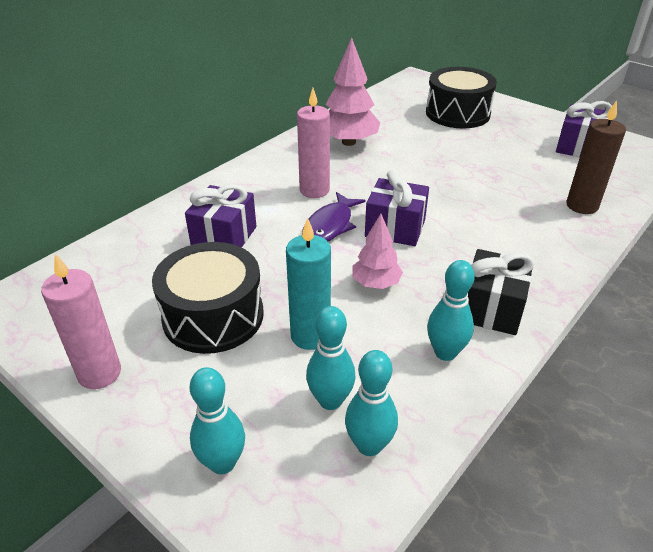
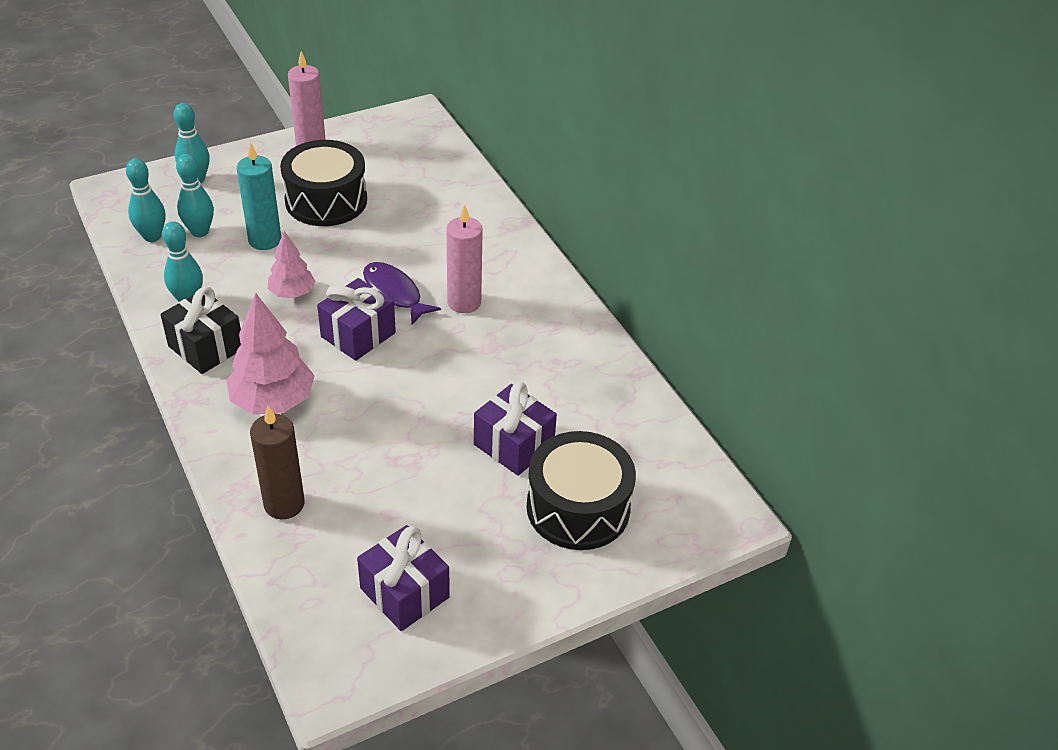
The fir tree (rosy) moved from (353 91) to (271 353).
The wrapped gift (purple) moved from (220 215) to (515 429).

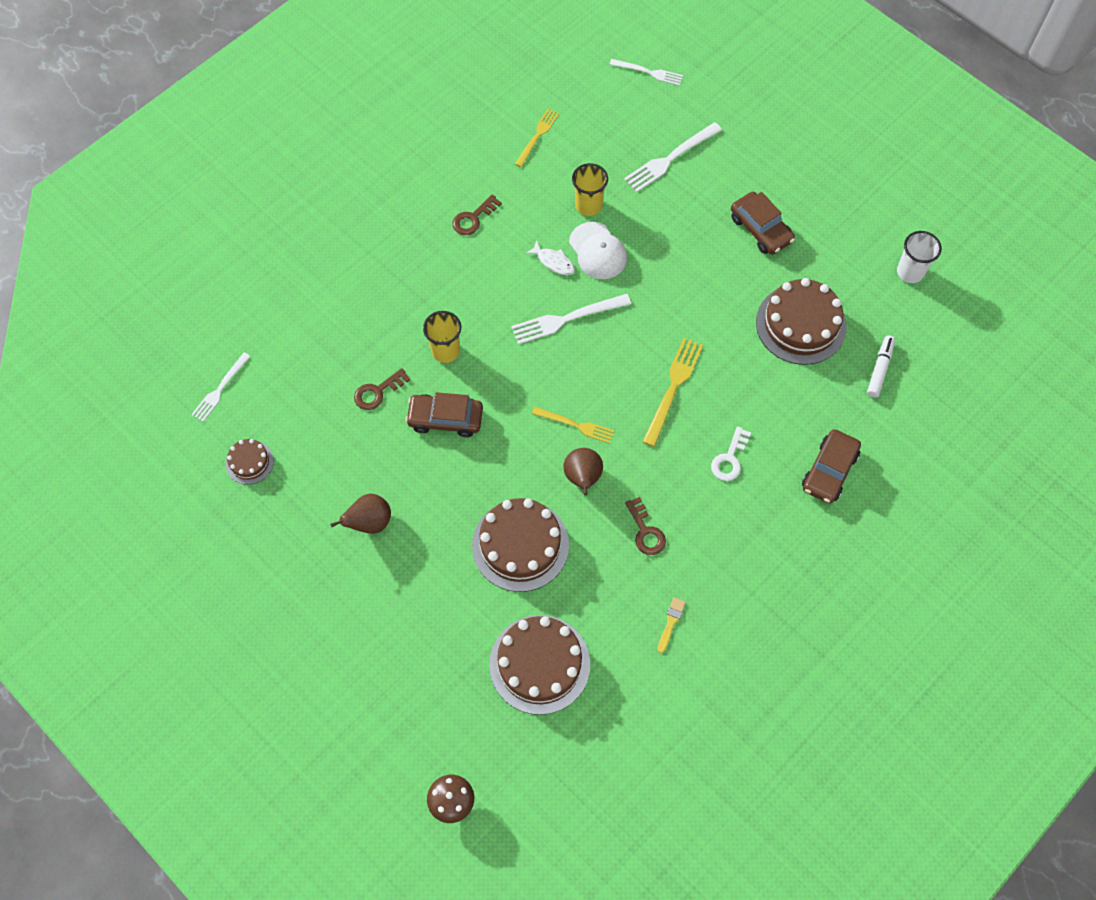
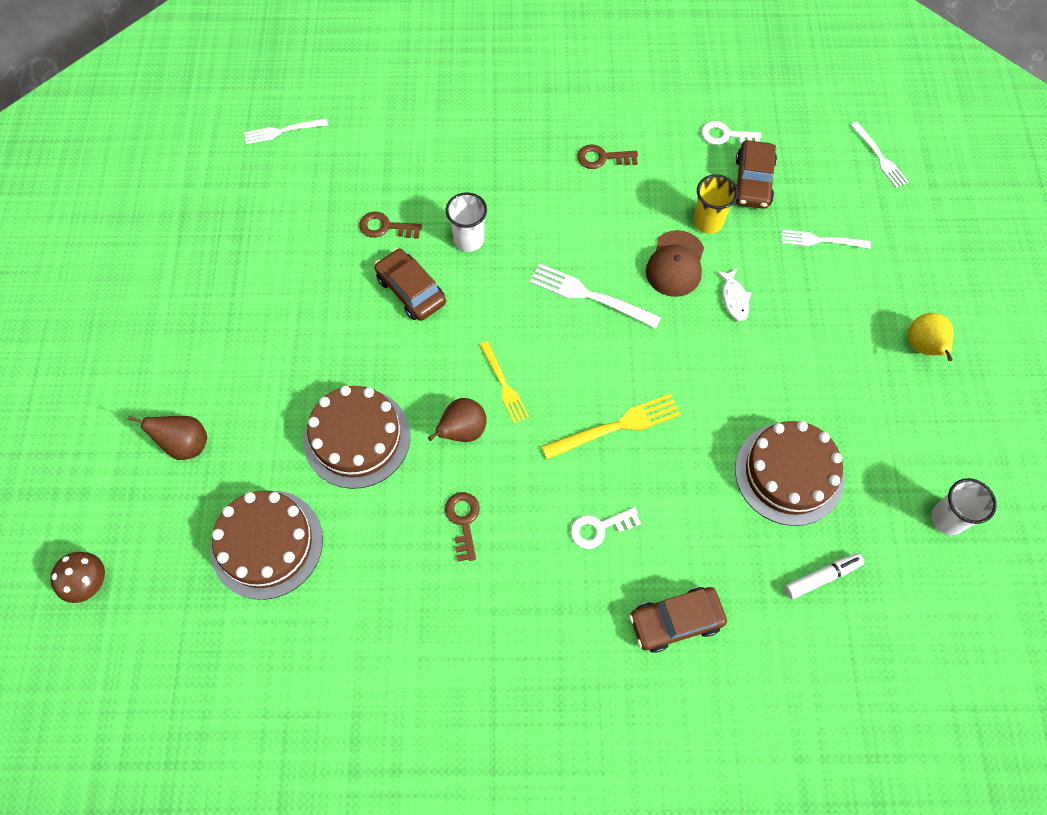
The table fork (bright yellow) at (537 138) was replaced by the latchkey (white) at (731 133).
The table fork (white) at (673 157) changed to 0.66 times the size.
The toy car (brown) moved from (763 223) to (756 174).
The cap (white) at (598 250) became the cap (brown) at (675 263).
The fish figure (white) moved from (550 257) to (734 294).
The cup (bright yellow) at (442 337) became the cup (white) at (466 222).
The gateau (brown) at (250 462) disappeared.
The toy pear (brown) moved from (360 513) to (167 438).
The latchkey (brown) at (645 526) turned 150 degrees clockwise.
The paint brush (bright yellow) at (672 625) disappeared.
The toy pear (bright yellow) at (931 337) appeared.

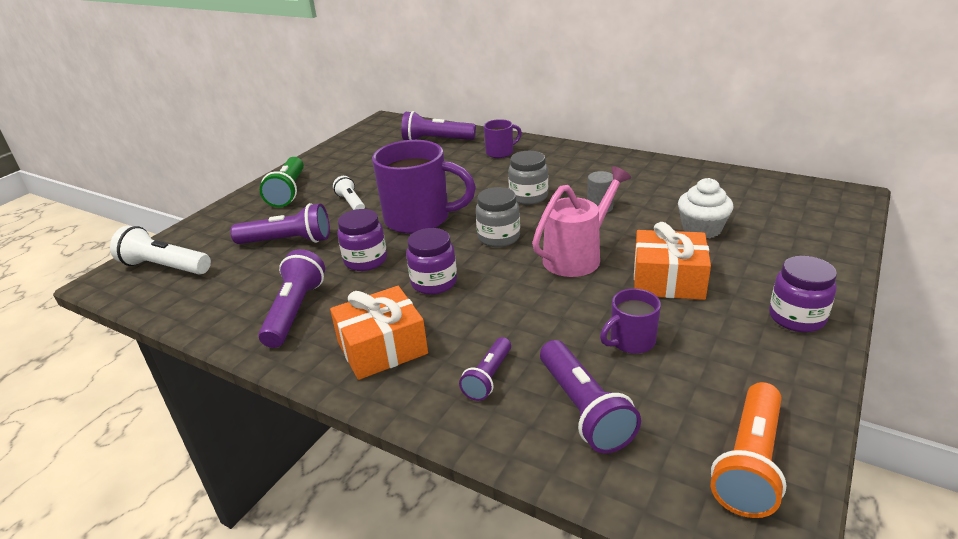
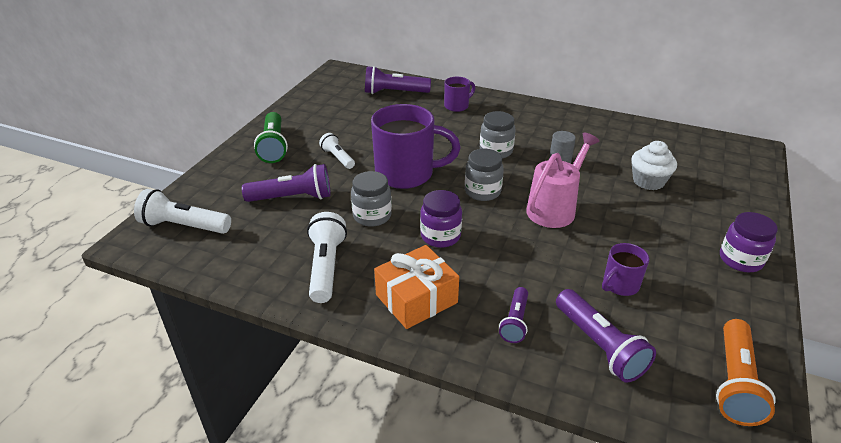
The jar (purple) at (362 240) became the jar (ash-grey) at (371 199).
The wrapped gift (bright orange) at (672 261) disappeared.
The flashlight (purple) at (291 298) became the flashlight (white) at (327 257).

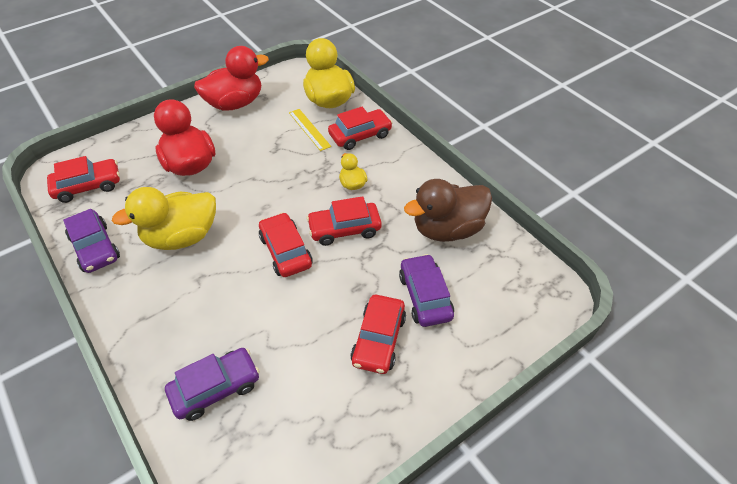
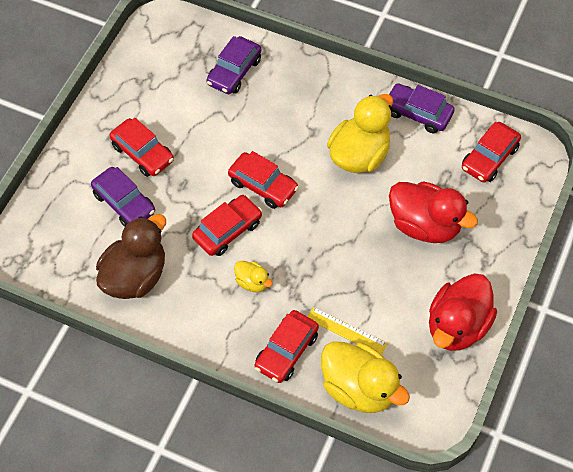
The toy car (scarlet) at (378 334) turned 150 degrees clockwise.

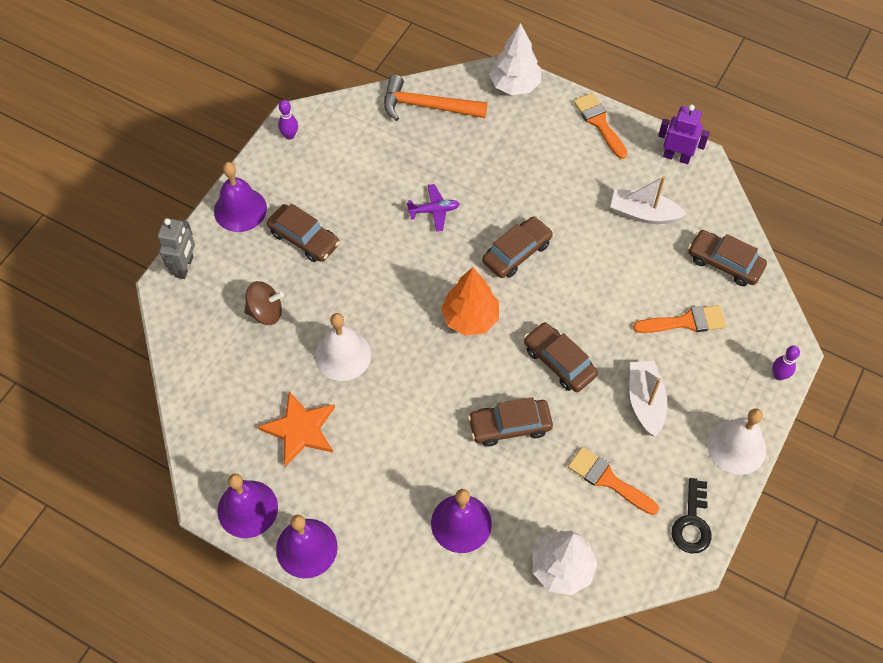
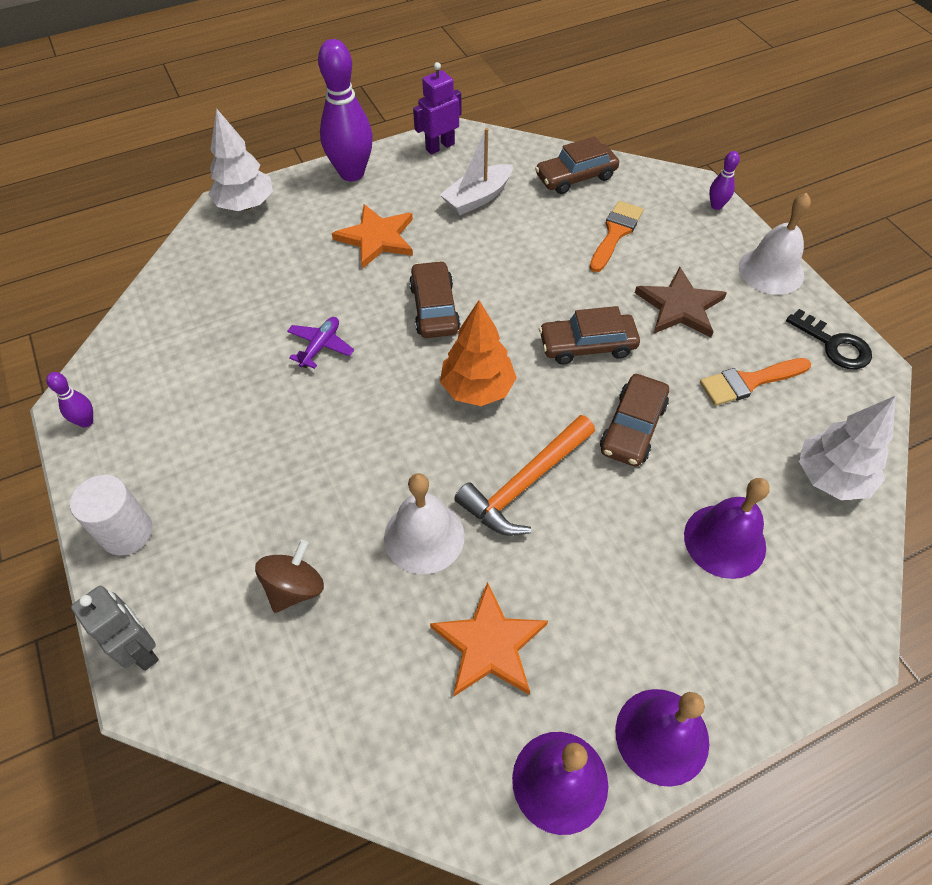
The carpenter's hammer (bright orange) moved from (435 98) to (524 475).
The paint brush (bright orange) at (600 126) was replaced by the bowling pin (purple) at (345 110).
The school bell (purple) at (240 197) was replaced by the cylinder (white) at (111 515).
The toy car (brown) at (303 233) disappeared.
The sailboat (white) at (648 399) was replaced by the star (brown) at (681 302).
The star (bright orange) at (372 236) appeared.

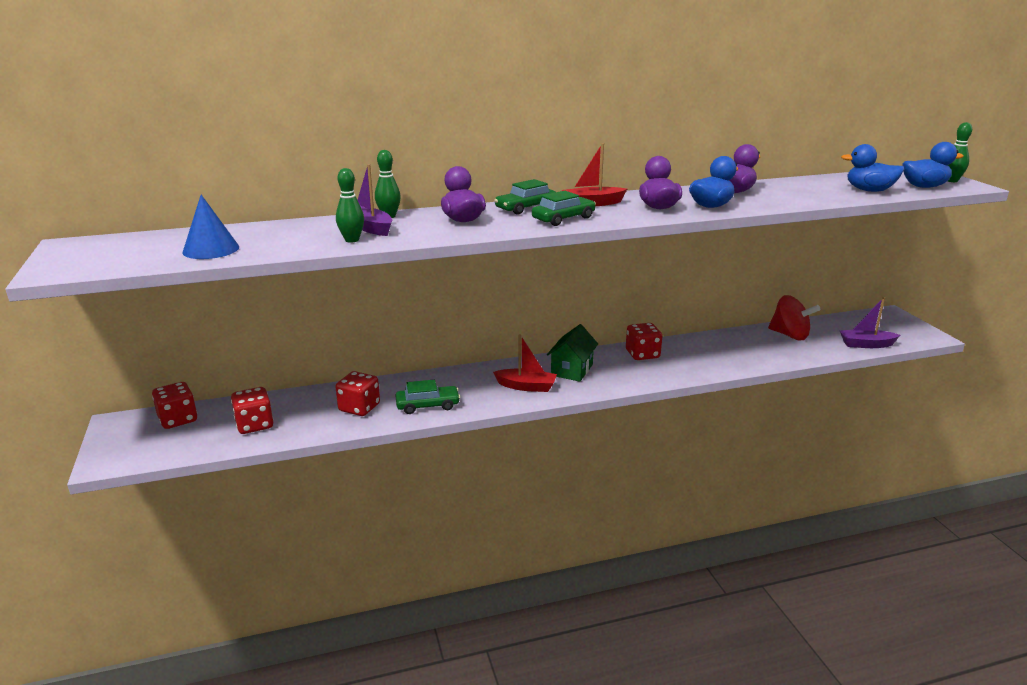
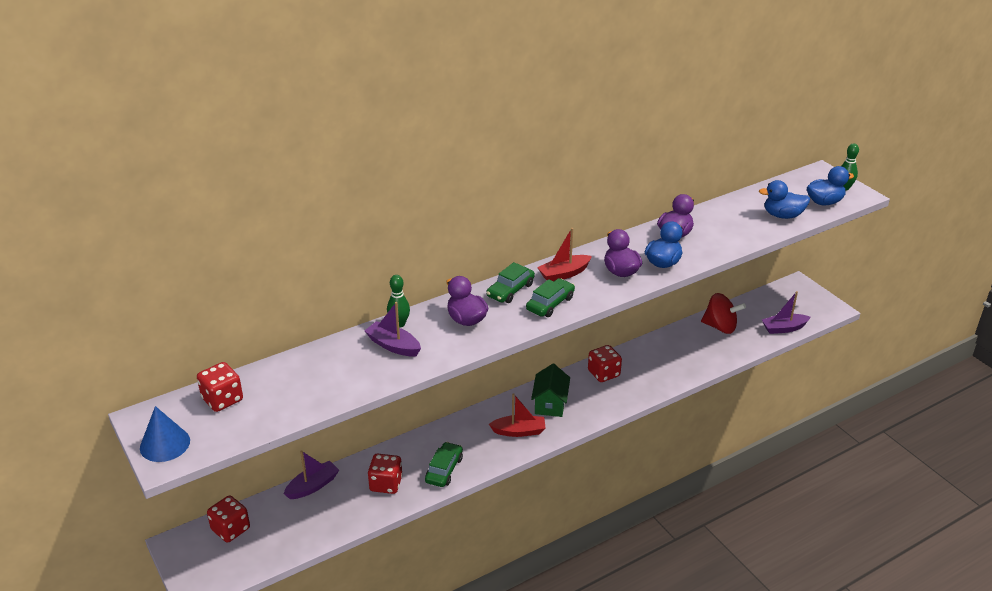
The bowling pin (green) at (350 205) disappeared.
The cone shape (blue) moved from (211 227) to (165 434).
The toy car (green) at (427 397) turned 45 degrees counterclockwise.
The dice (scarlet) moved from (252 410) to (220 387).
The sailboat (purple) at (311 474) appeared.

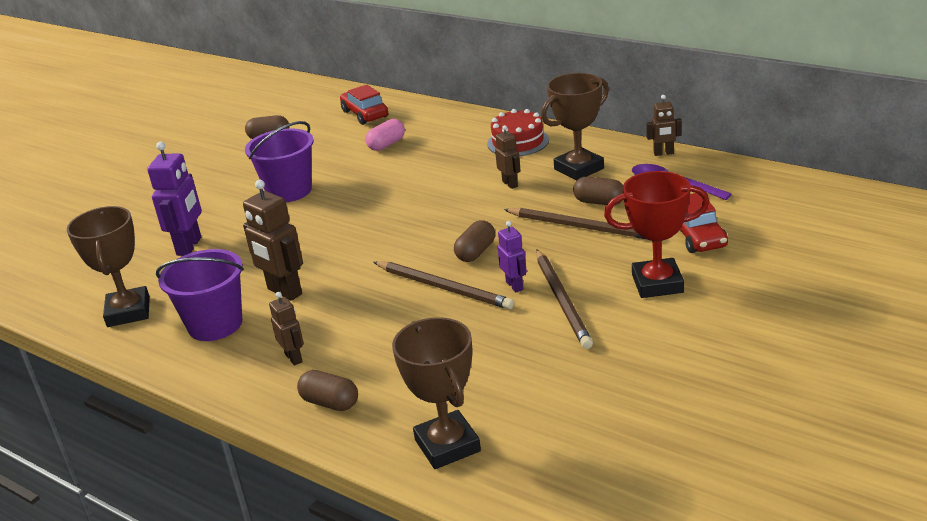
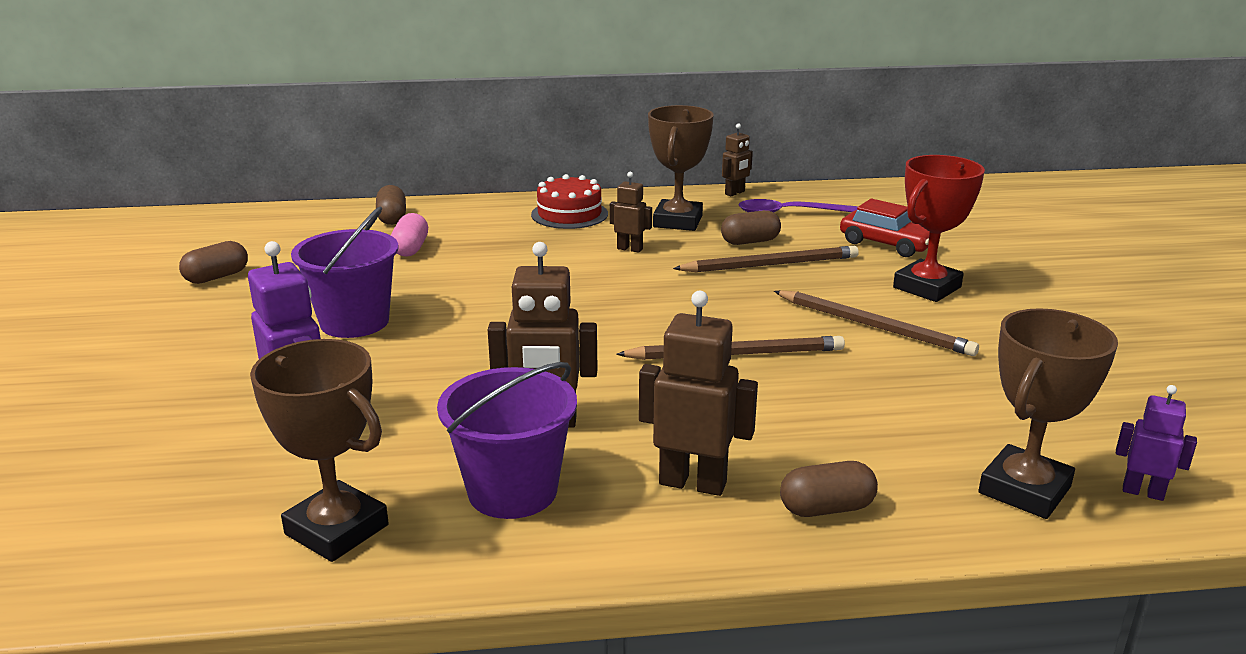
The toy car (scarlet) at (364 105) disappeared.
The pill shape (brown) moved from (474 241) to (391 205).
The toy robot (purple) moved from (512 256) to (1156 443).
The toy robot (brown) at (286 329) changed to 1.74 times the size.
The prize cup (brown) at (436 393) turned 75 degrees counterclockwise.

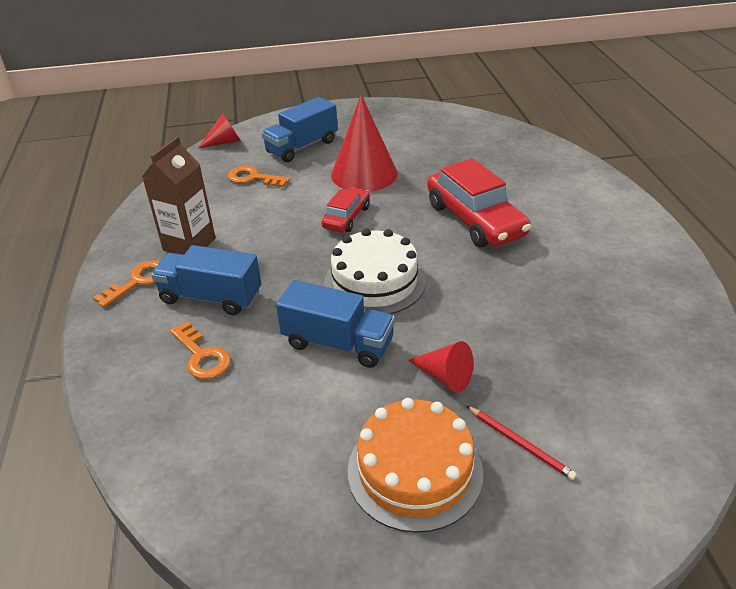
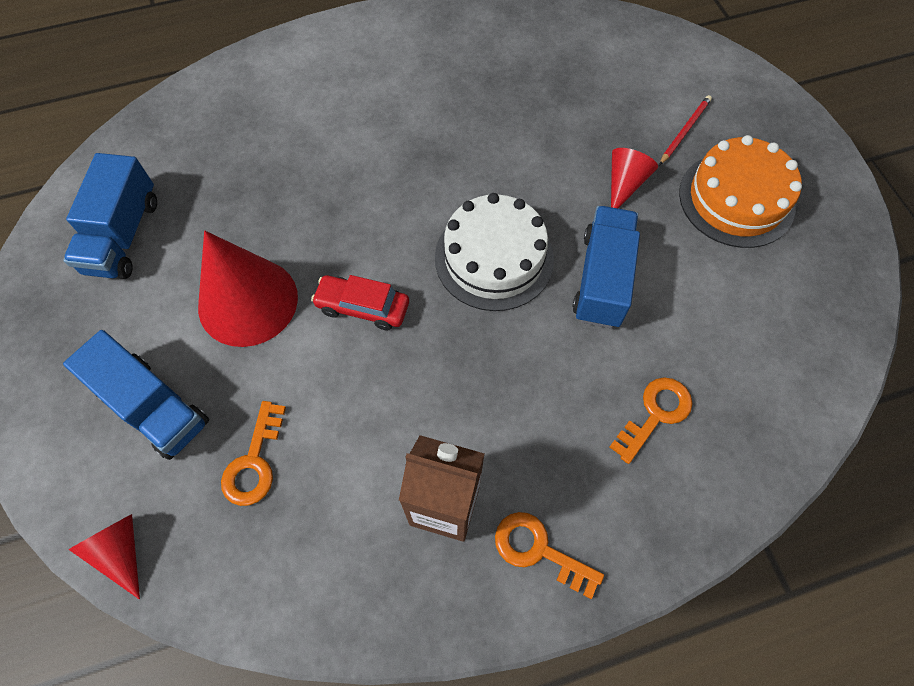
The toy car (scarlet) at (479 202) disappeared.
The truck (blue) moved from (206 280) to (110 216).

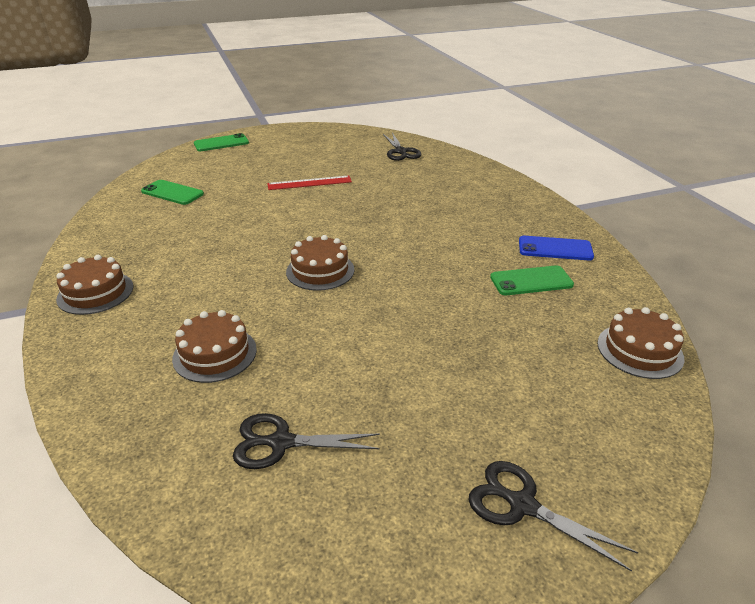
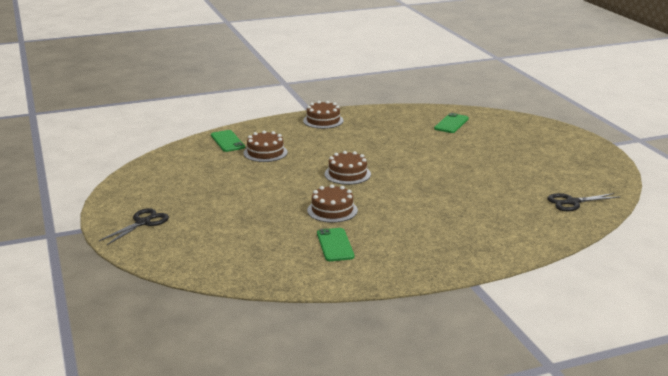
The mobile phone (green) moved from (221 142) to (228 141).
The ruler (scarlet) at (309 183) disappeared.
The mobile phone (blue) at (556 248) disappeared.
The gateau (brown) moved from (640 343) to (332 203).
The pair of scissors (black) at (306 441) disappeared.

